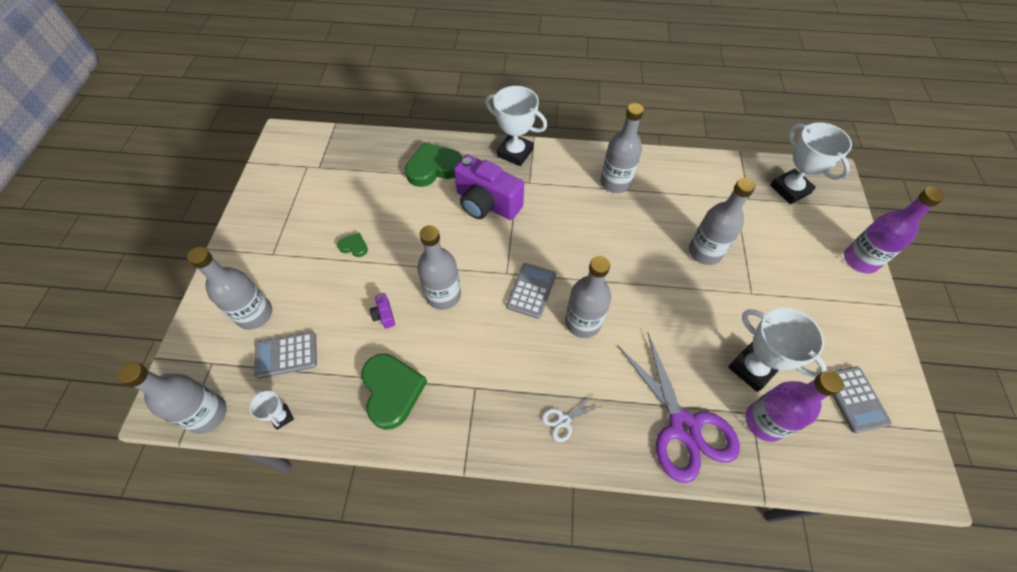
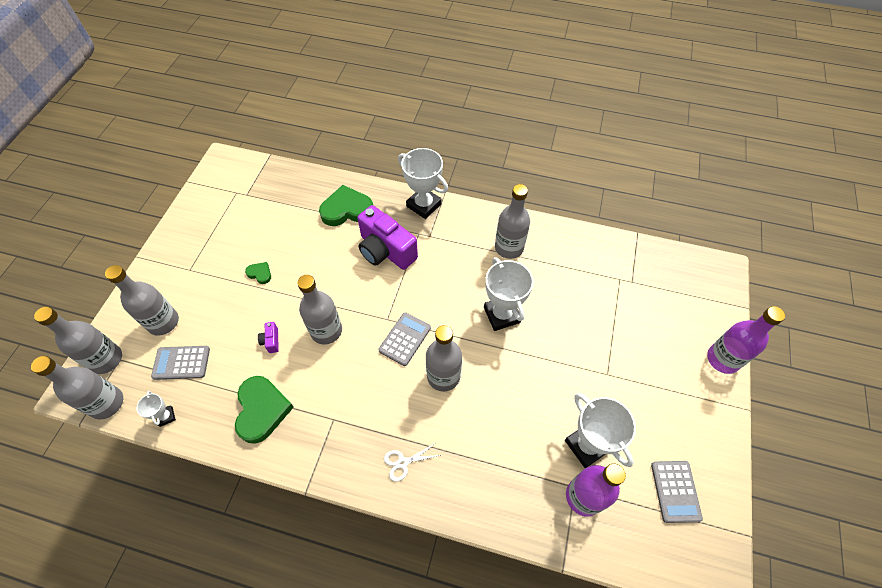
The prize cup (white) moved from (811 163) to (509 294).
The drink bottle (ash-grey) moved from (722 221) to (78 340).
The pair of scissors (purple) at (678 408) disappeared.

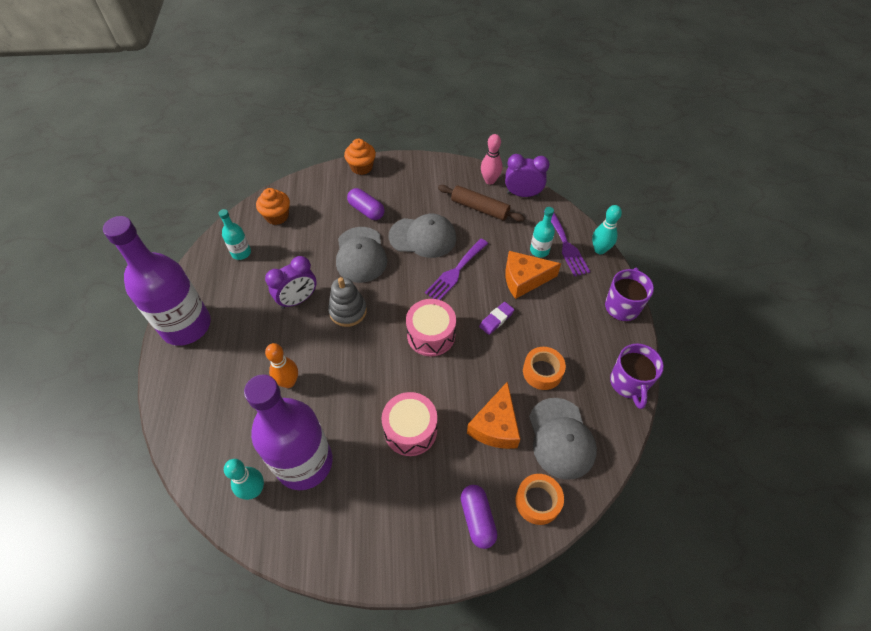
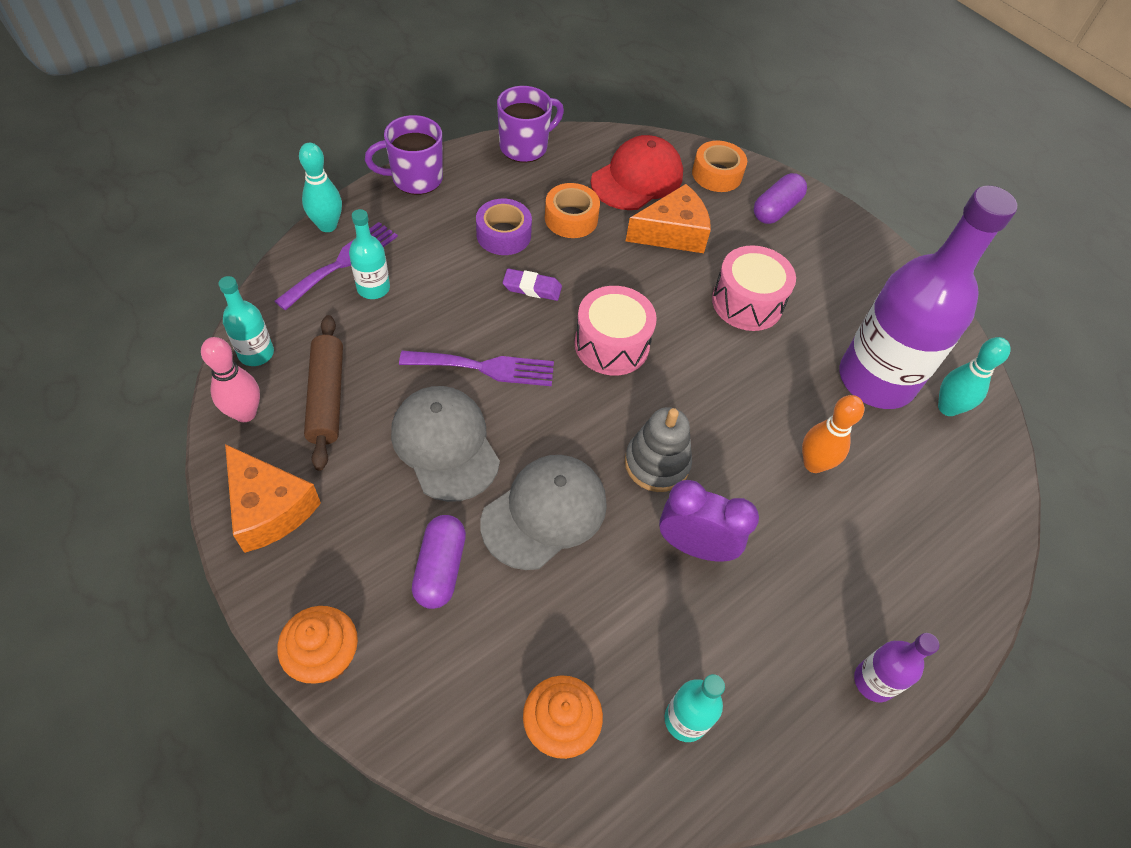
The bedside clock (purple) at (527 175) was replaced by the drink bottle (aqua) at (246 321).
The drink bottle (purple) at (157 281) changed to 0.43 times the size.
The cheese (bright orange) moved from (533 275) to (273 498).
The cap (ash-grey) at (563 439) became the cap (scarlet) at (637 172).
The roll of tape (purple) at (504 227) appeared.

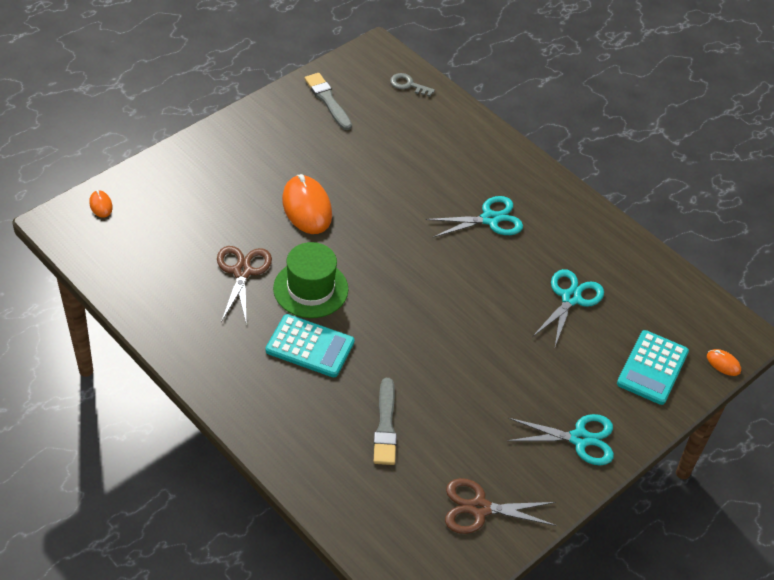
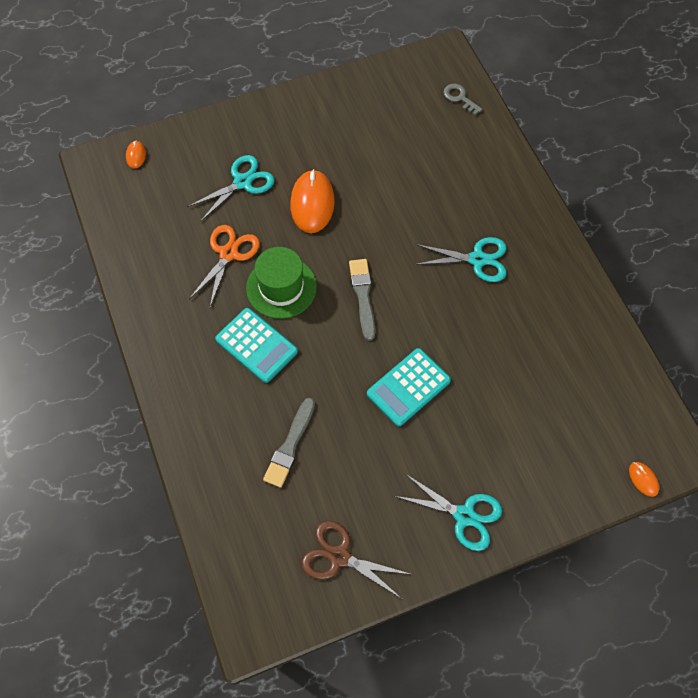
The paint brush (ash-grey) moved from (328 101) to (362 300).
The pair of scissors (brown) at (244 284) became the pair of scissors (bright orange) at (224 266).
The pair of scissors (aqua) moved from (568 307) to (231 188).
The adding machine (aqua) moved from (653 367) to (409 387).

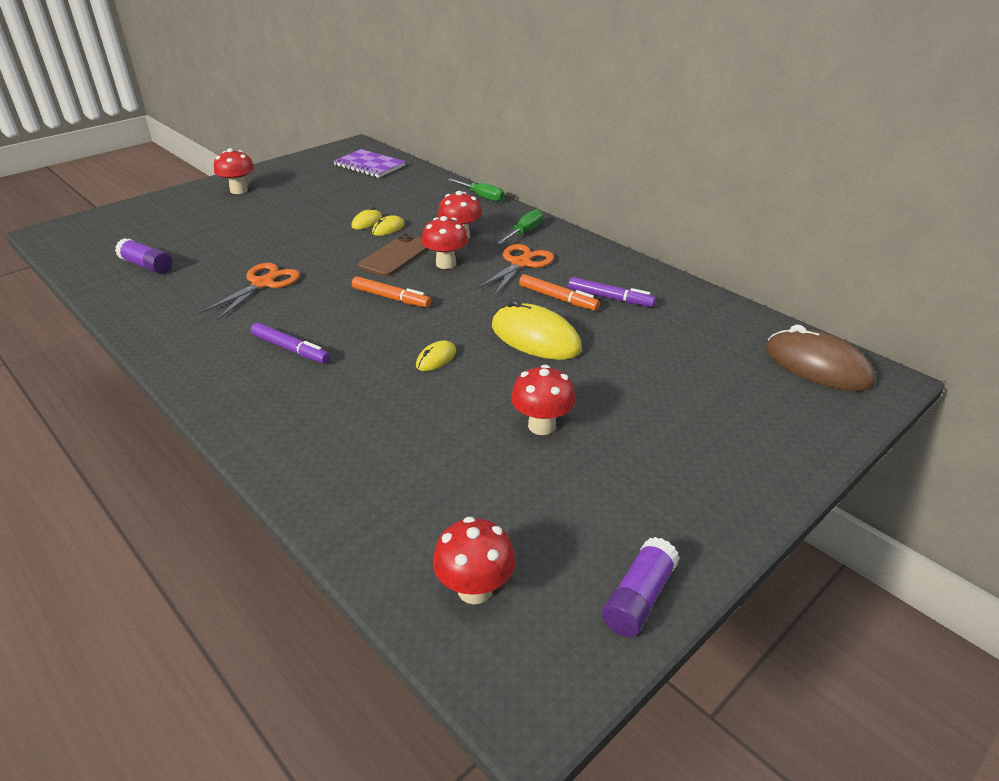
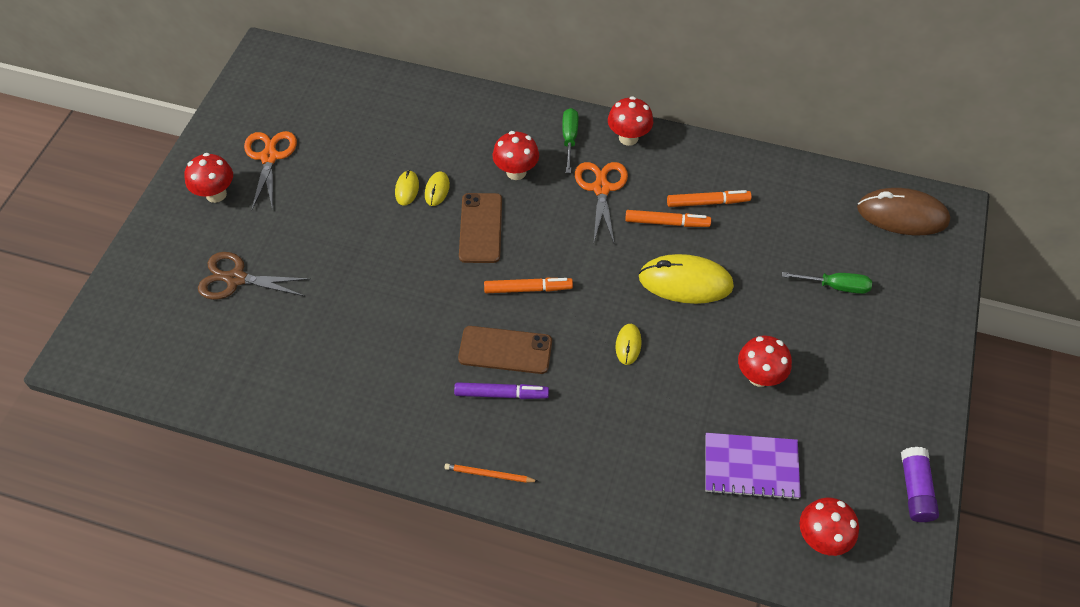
The notepad (purple) moved from (369 163) to (753 466).
The hand screwdriver (green) moved from (476 190) to (827 283).
The toadstool (scarlet) moved from (444 242) to (630 121).
The glue (purple) at (143 256) disappeared.
The pair of scissors (bright orange) moved from (250 291) to (270 170).
The marker (purple) at (612 292) became the marker (bright orange) at (709 198).
The pair of scissors (brown) at (254 276) appeared.
The mobile phone (brown) at (505 350) appeared.
The lead pencil (bright orange) at (491 473) appeared.

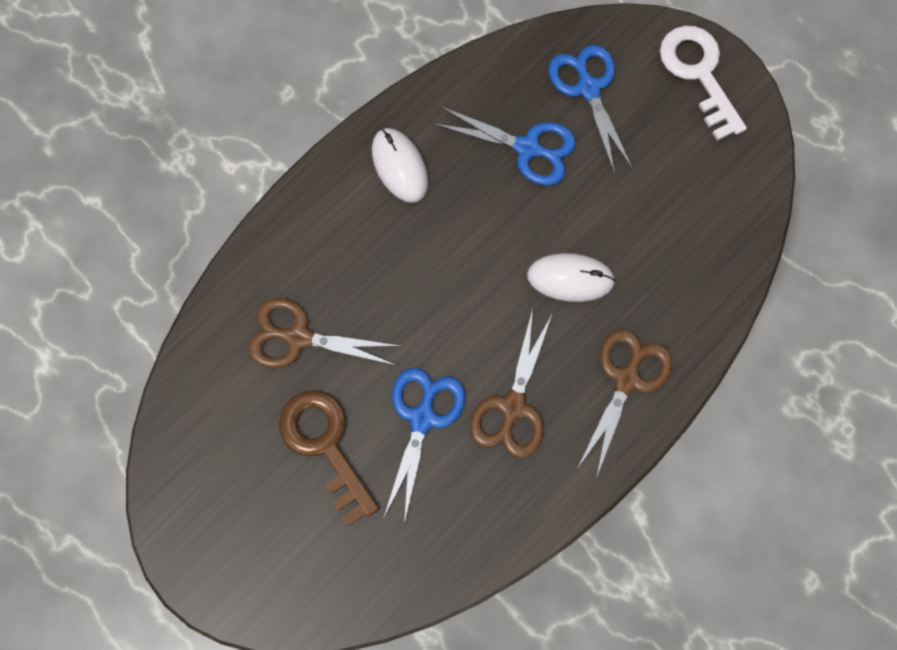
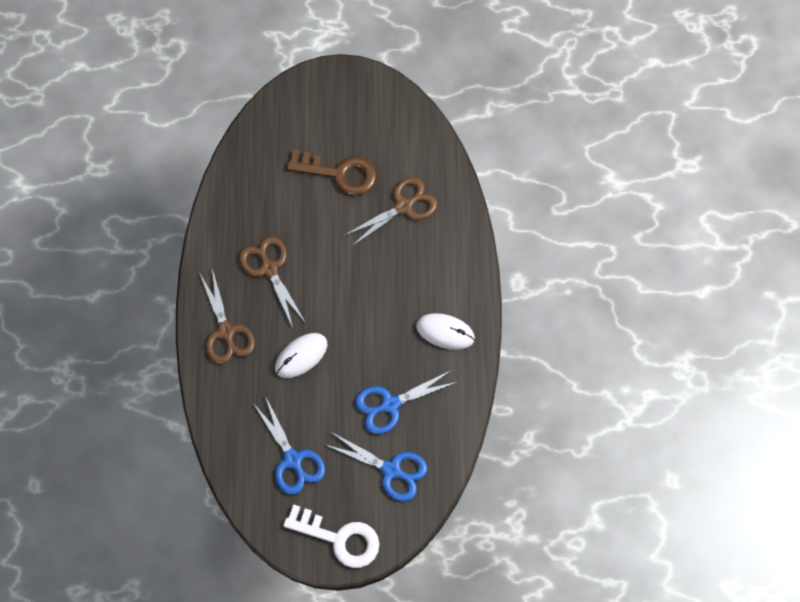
The pair of scissors (blue) moved from (424 446) to (289 446).

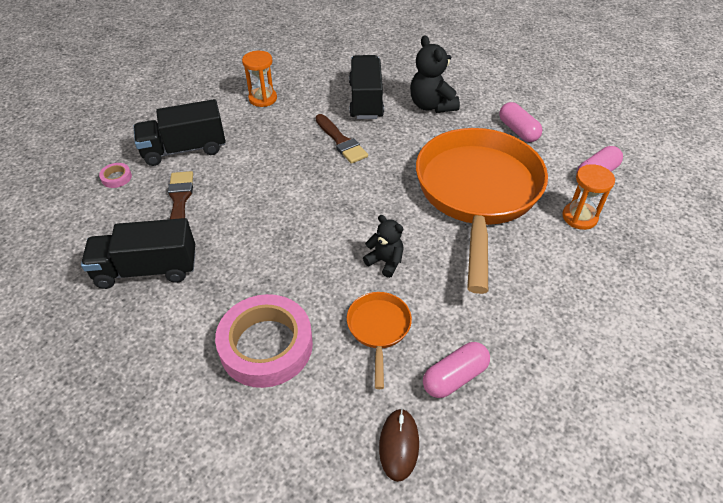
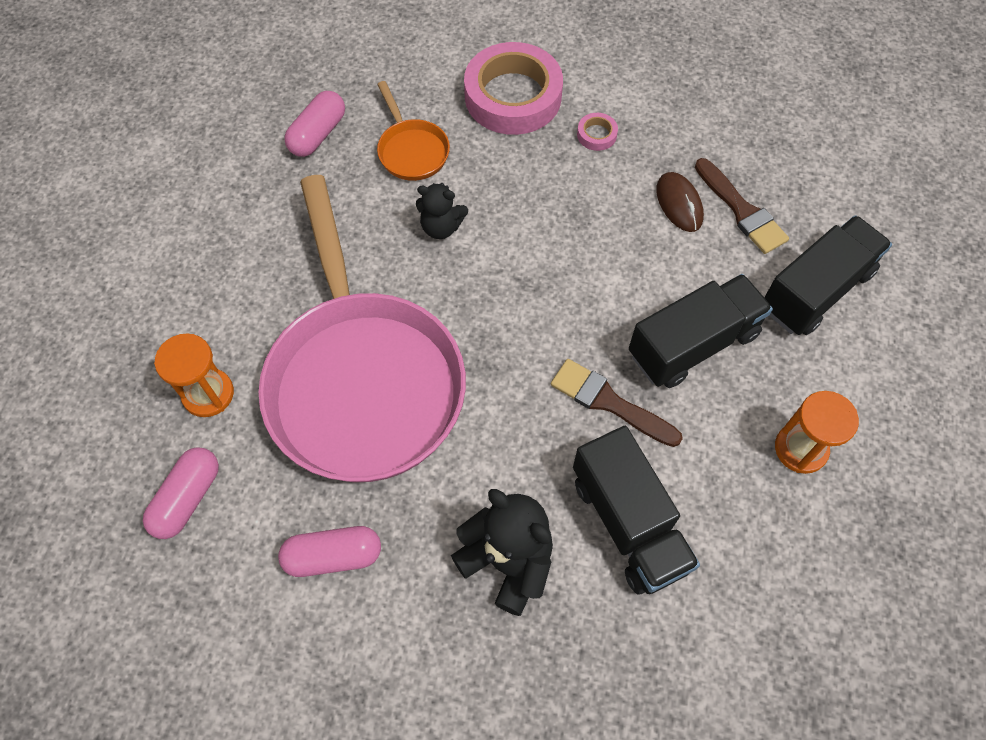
The pill shape (rosy) at (521 122) turned 45 degrees counterclockwise.
The pan (bright orange) at (482 211) became the pan (rosy) at (362 328).
The roll of tape (rosy) moved from (115 175) to (597 132).
The truck (black) moved from (138 253) to (701 331).
The mouse (brown) moved from (399 445) to (680 202).

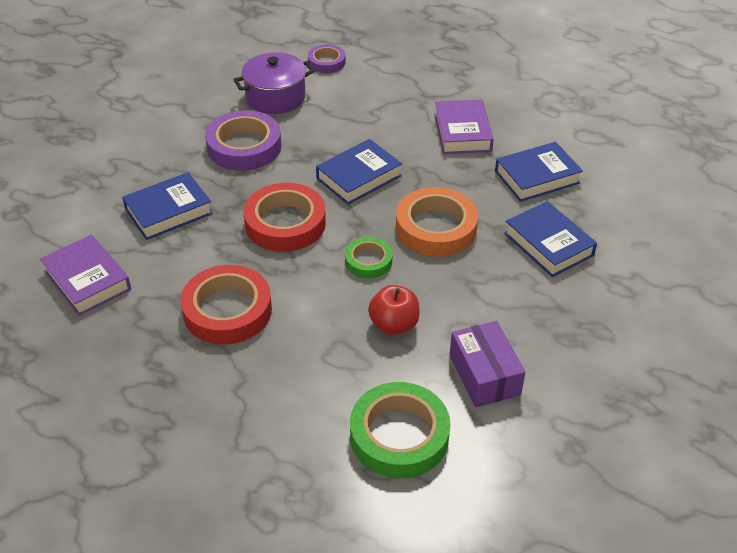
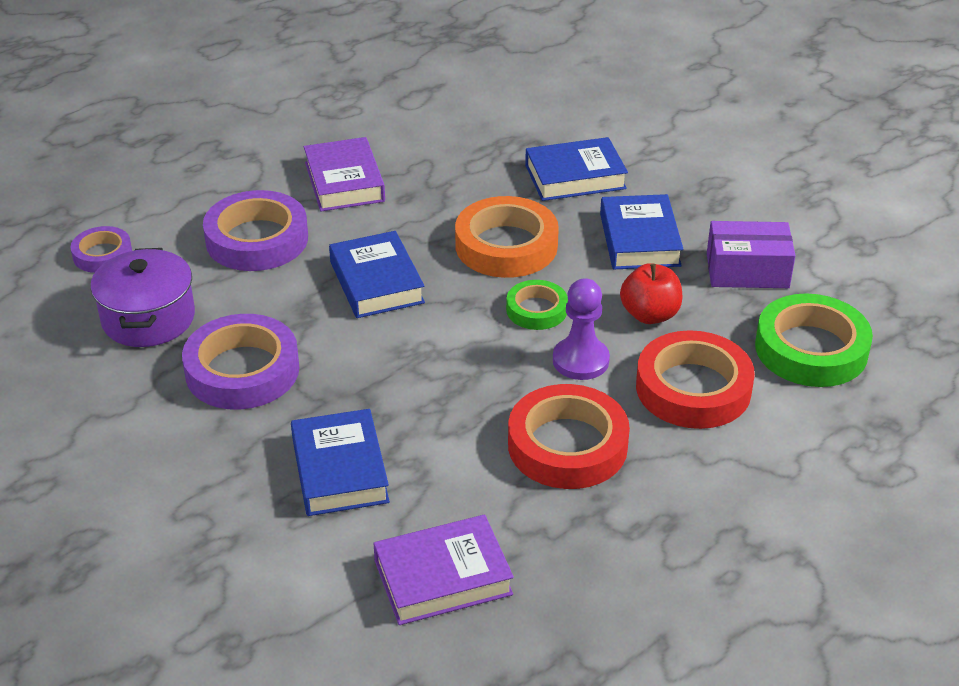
The book (purple) at (464 126) turned 60 degrees clockwise.
The book (blue) moved from (539 172) to (641 231).
The roll of tape (scarlet) moved from (284 217) to (695 379).
The roll of tape (purple) at (255 230) appeared.
The chess pawn (purple) at (581 329) appeared.

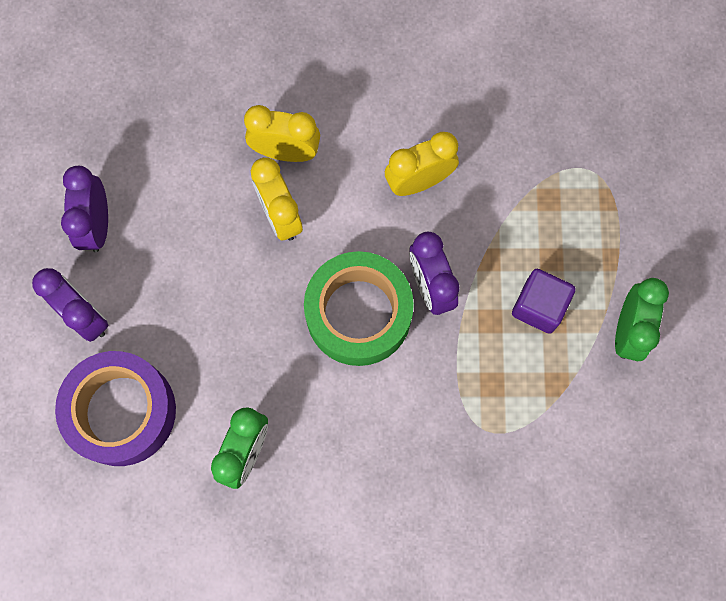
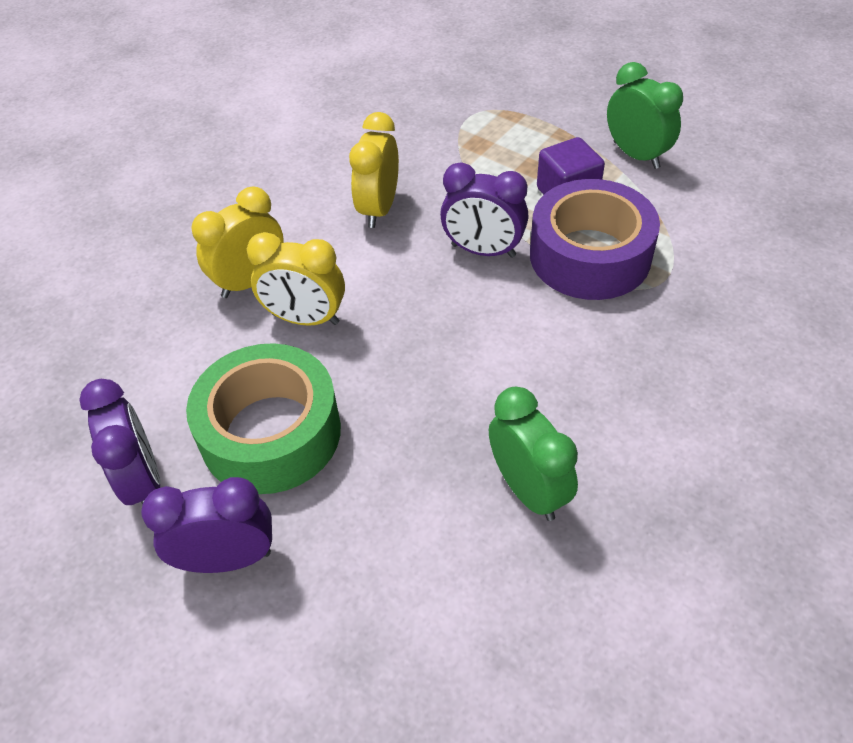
The bedside clock (purple) at (84 209) turned 150 degrees counterclockwise.
The roll of tape (green) moved from (359 308) to (263 418).
The roll of tape (purple) moved from (115 408) to (595 239).

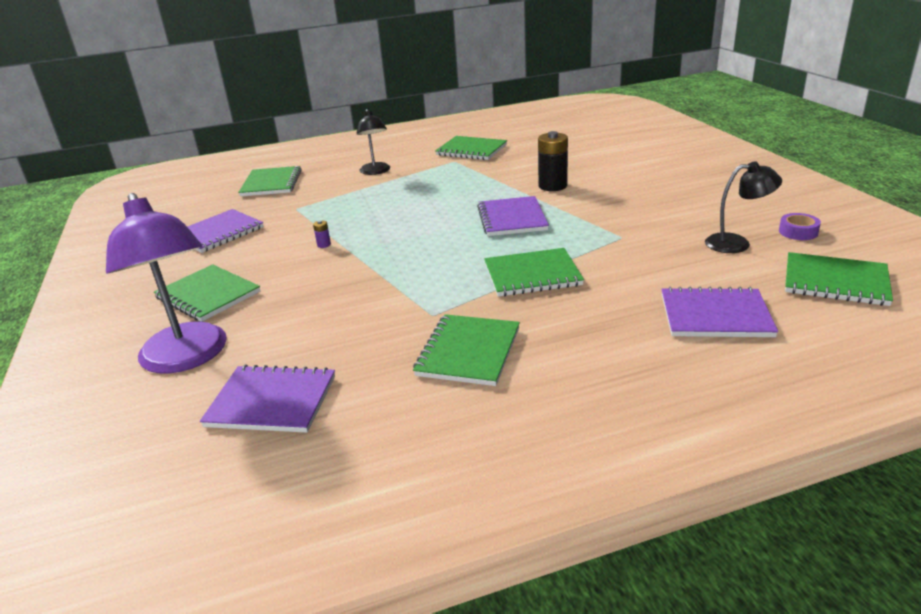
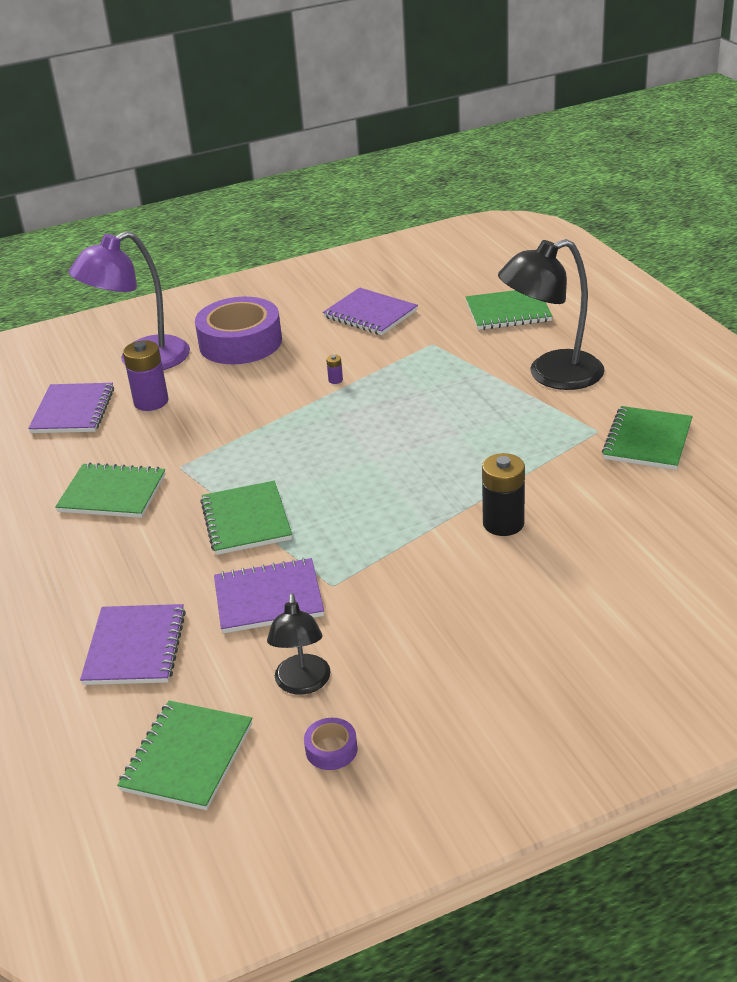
The desk lamp (black) at (373 142) changed to 1.75 times the size.
The notepad (purple) moved from (513 216) to (269 595).
The notepad (green) at (207 293) was replaced by the roll of tape (purple) at (238 330).
The AA battery (purple) at (146 375) appeared.

